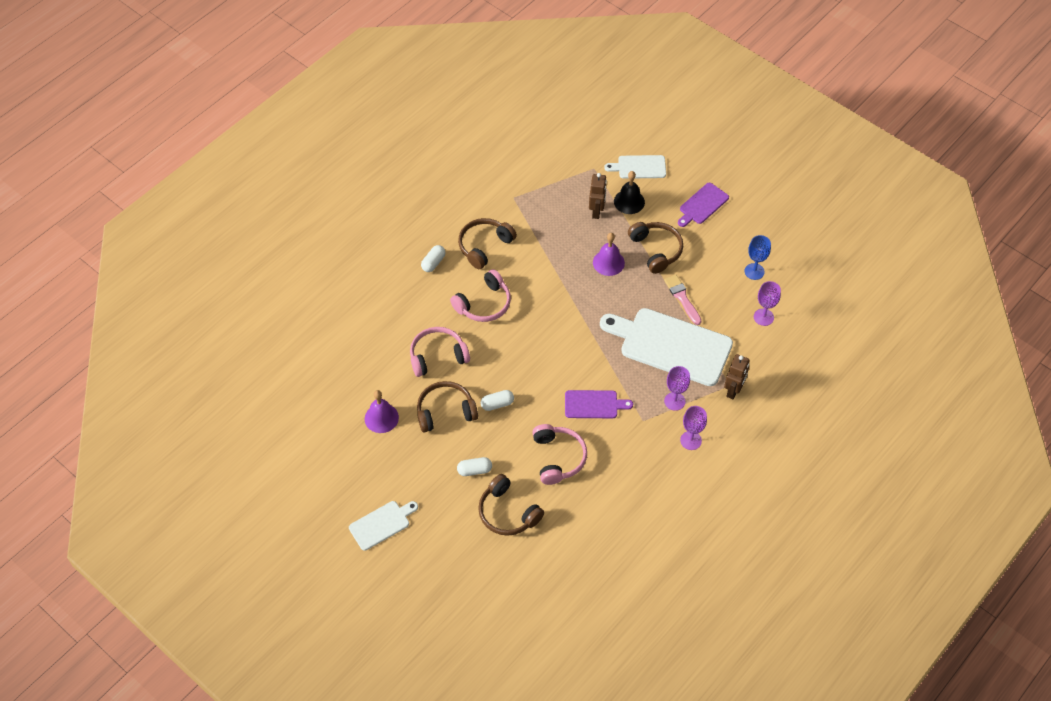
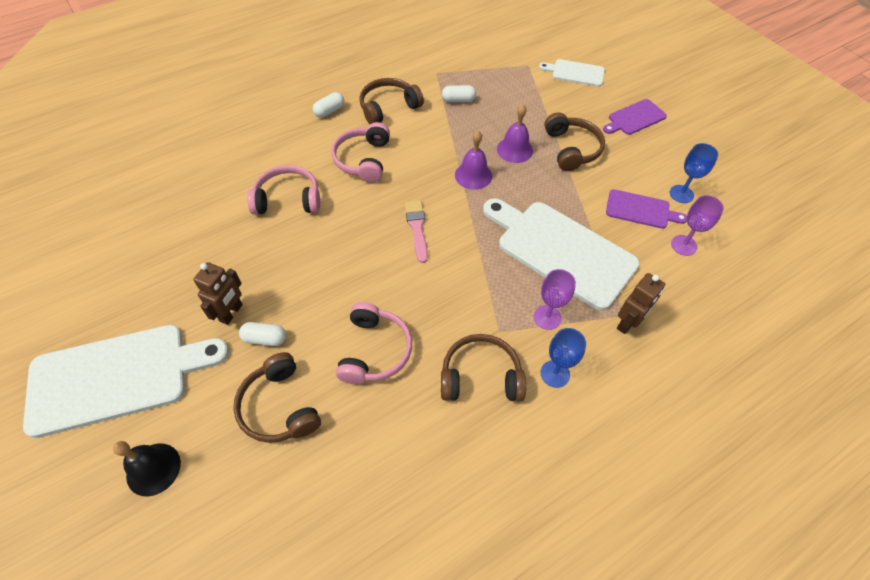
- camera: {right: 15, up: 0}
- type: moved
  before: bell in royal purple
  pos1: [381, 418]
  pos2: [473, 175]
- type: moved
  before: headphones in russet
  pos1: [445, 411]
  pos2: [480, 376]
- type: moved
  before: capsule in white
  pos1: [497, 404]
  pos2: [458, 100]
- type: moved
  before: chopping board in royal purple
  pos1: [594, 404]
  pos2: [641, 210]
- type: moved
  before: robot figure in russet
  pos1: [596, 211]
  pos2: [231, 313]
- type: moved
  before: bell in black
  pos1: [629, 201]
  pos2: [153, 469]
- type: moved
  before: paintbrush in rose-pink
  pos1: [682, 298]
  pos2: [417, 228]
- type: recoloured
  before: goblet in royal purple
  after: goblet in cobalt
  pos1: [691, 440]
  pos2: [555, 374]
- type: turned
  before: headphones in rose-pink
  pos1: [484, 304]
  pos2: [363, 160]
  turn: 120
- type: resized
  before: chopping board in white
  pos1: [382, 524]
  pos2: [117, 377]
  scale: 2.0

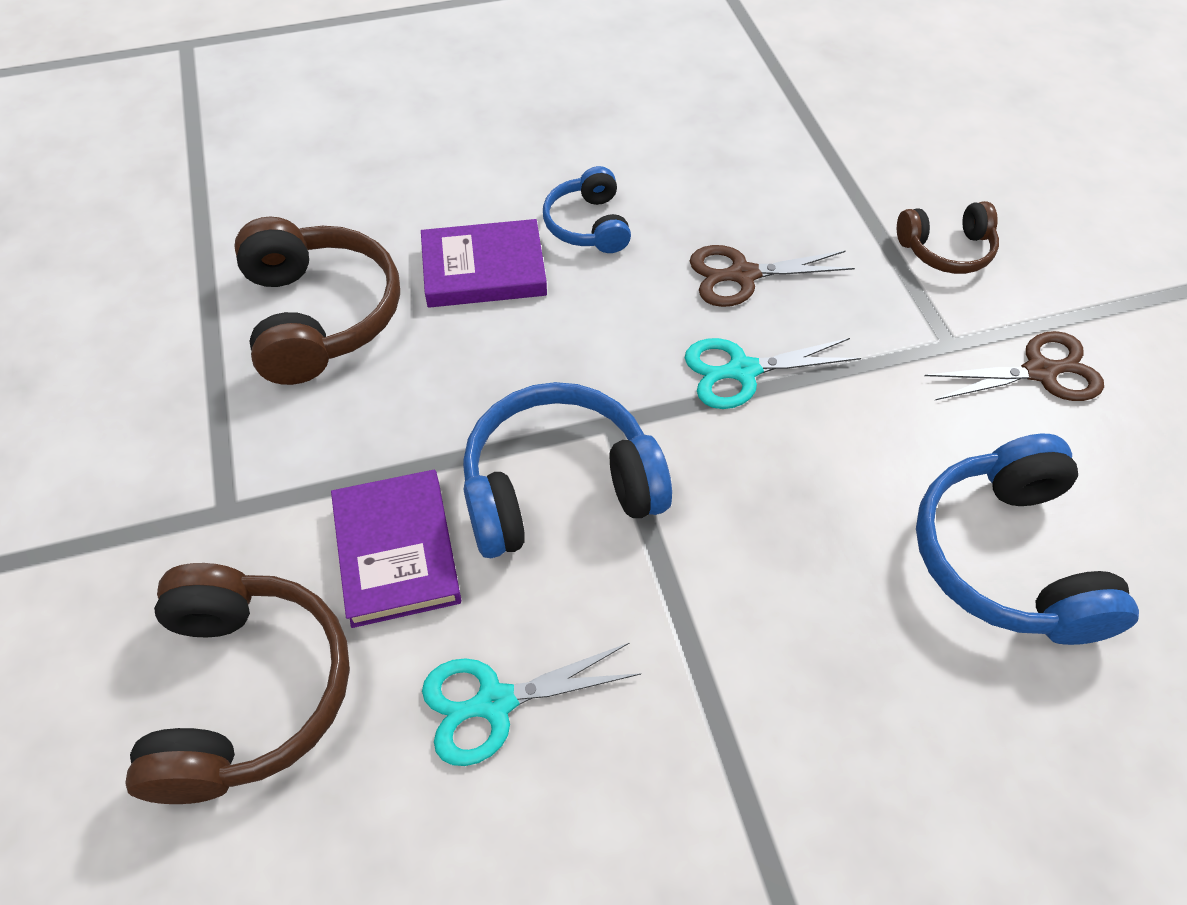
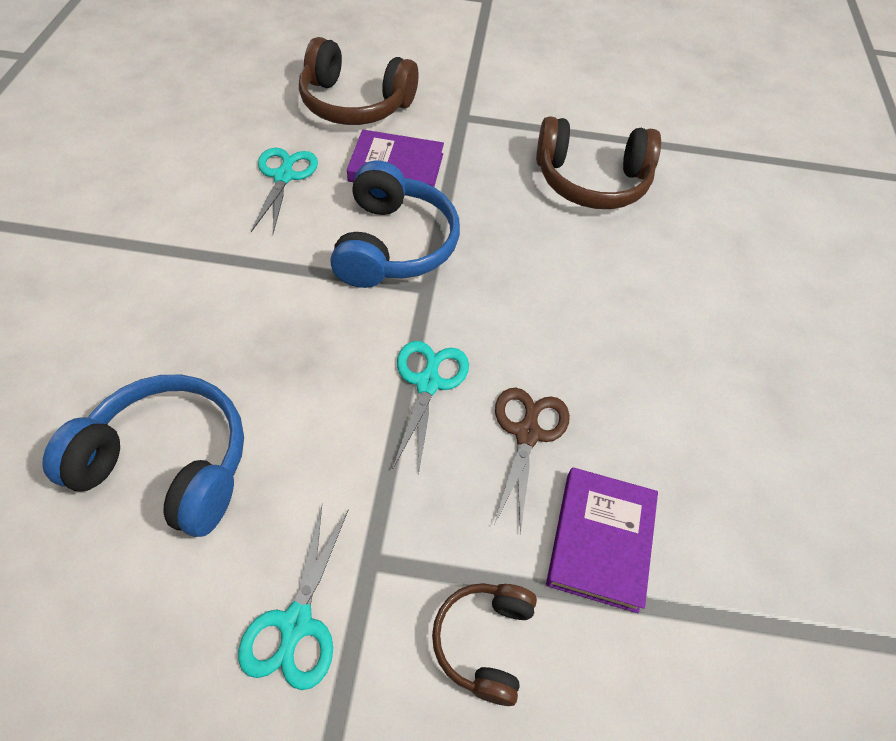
- camera: {right: 110, up: 0}
- type: removed
  before: headphones in cobalt
  pos1: [588, 225]
- type: moved
  before: book in royal purple
  pos1: [484, 269]
  pos2: [600, 540]
- type: recoloured
  before: pair of scissors in russet
  after: pair of scissors in teal
  pos1: [1040, 372]
  pos2: [296, 624]

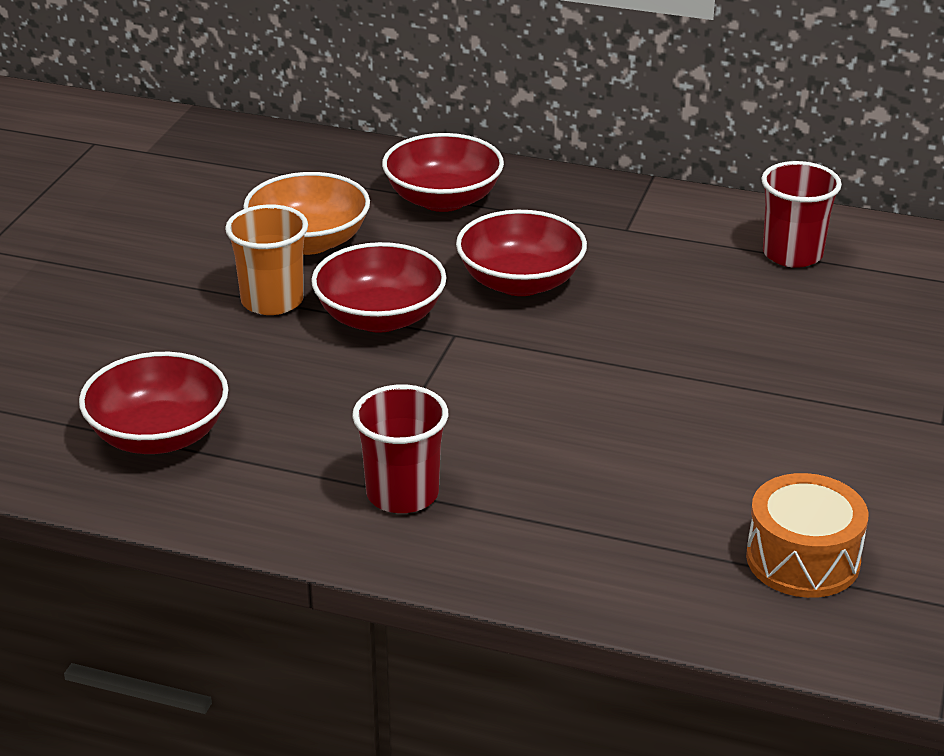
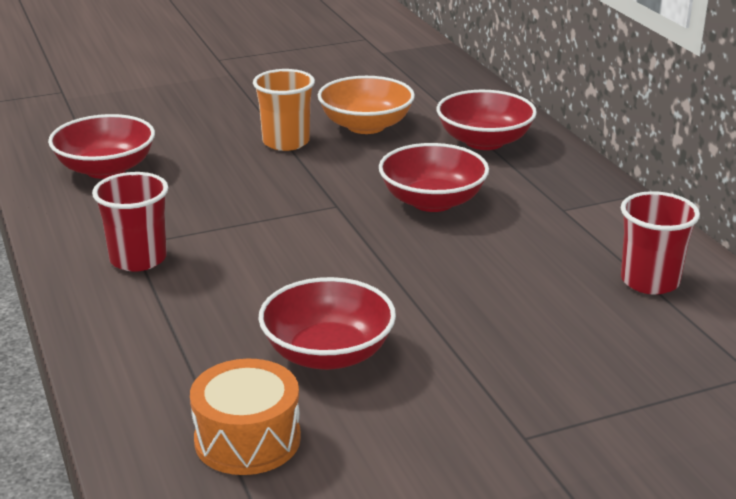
- camera: {right: 50, up: -5}
- type: moved
  before: bowl in scarlet
  pos1: [380, 317]
  pos2: [328, 353]

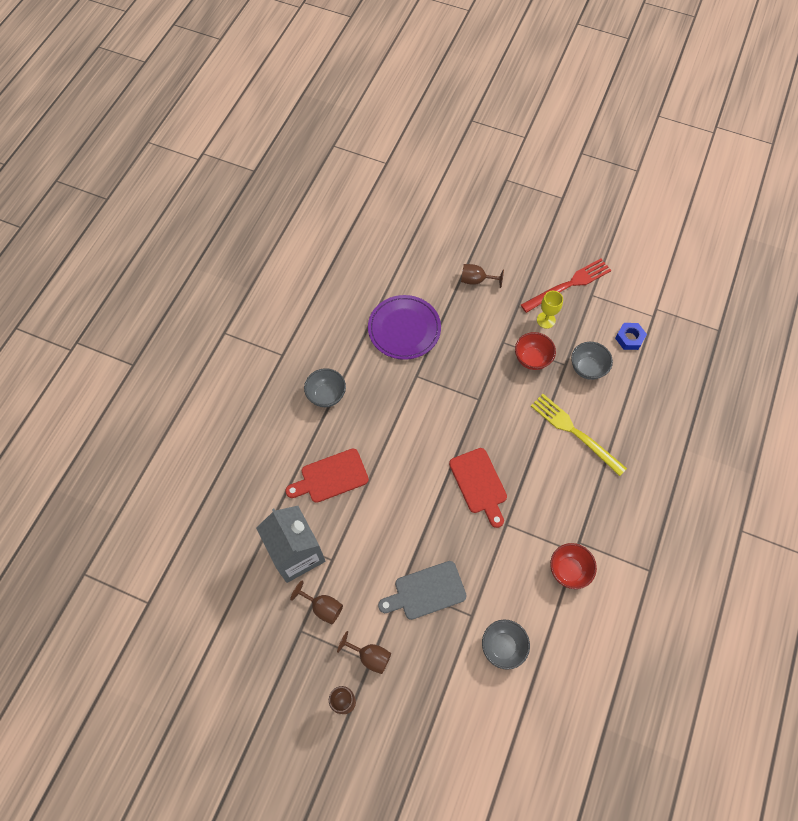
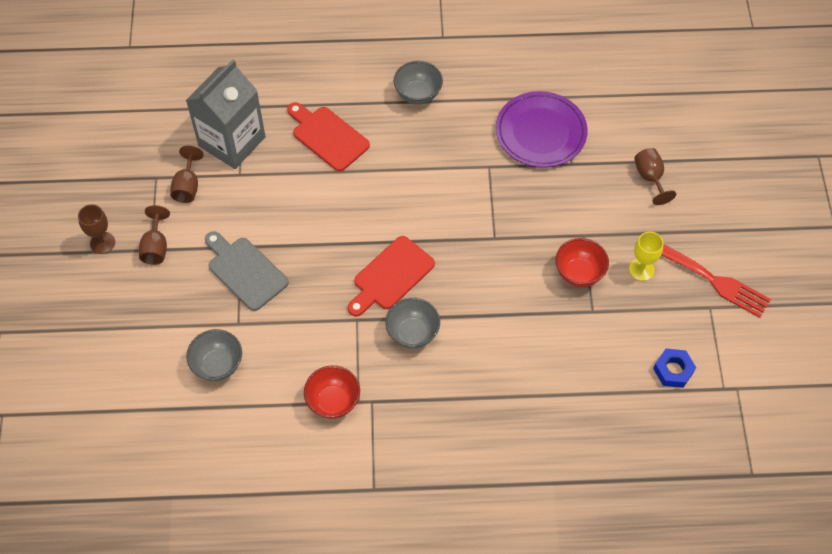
- camera: {right: 65, up: -5}
- type: removed
  before: table fork in yellow
  pos1: [575, 432]
- type: moved
  before: bowl in ash-grey
  pos1: [587, 368]
  pos2: [412, 333]

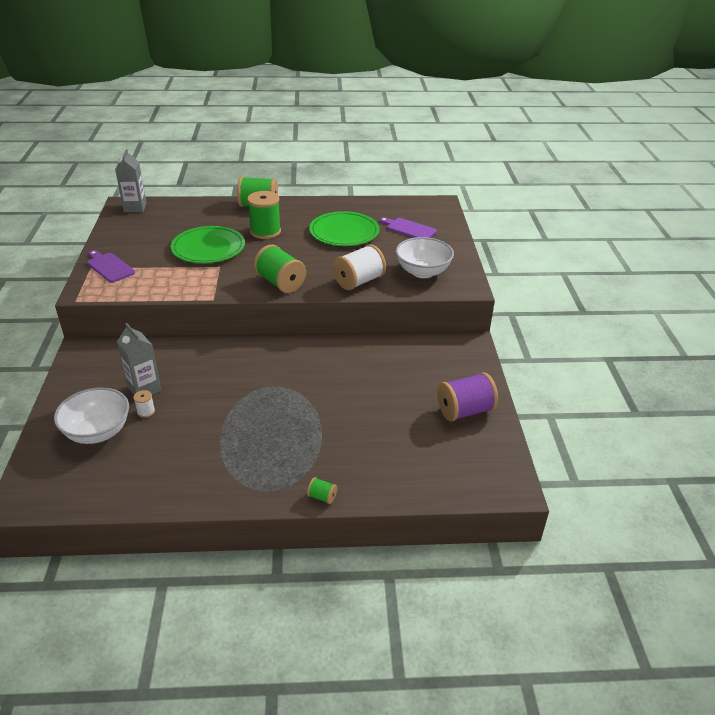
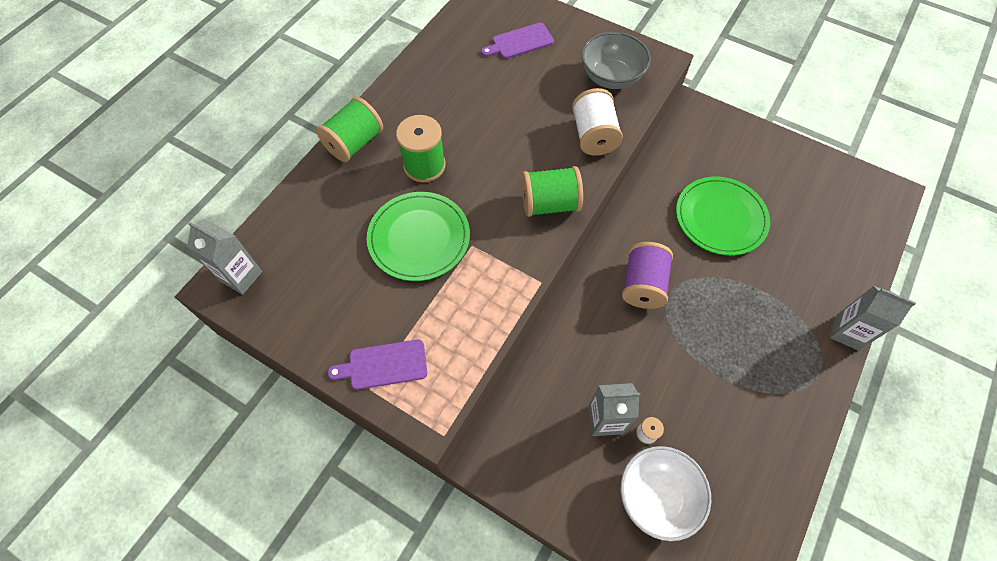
- camera: {right: -55, up: 25}
- type: moved
  before: plate in green
  pos1: [344, 232]
  pos2: [720, 218]
- type: moved
  before: spool in royal purple
  pos1: [465, 411]
  pos2: [643, 285]
- type: replaced
  before: spool in green
  after: carton in ash-grey
  pos1: [322, 497]
  pos2: [847, 332]
- type: recoloured
  before: bowl in white
  after: bowl in ash-grey
  pos1: [422, 272]
  pos2: [611, 77]

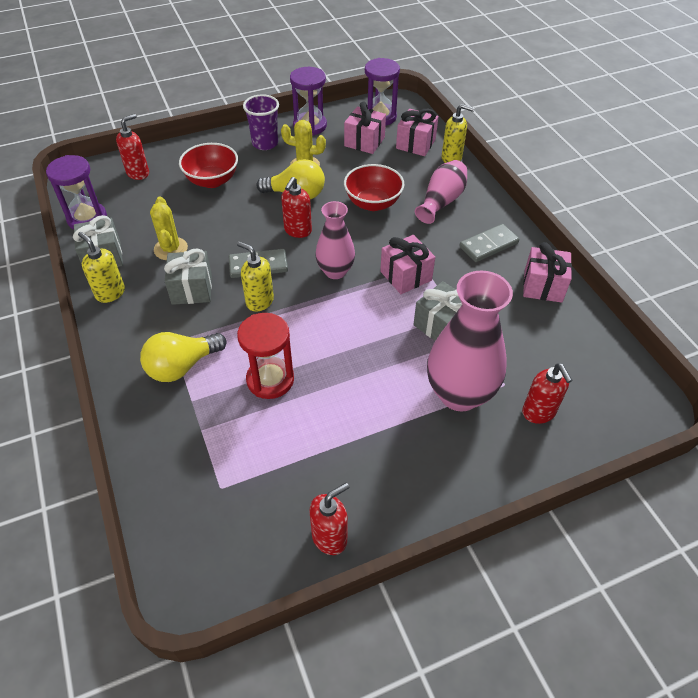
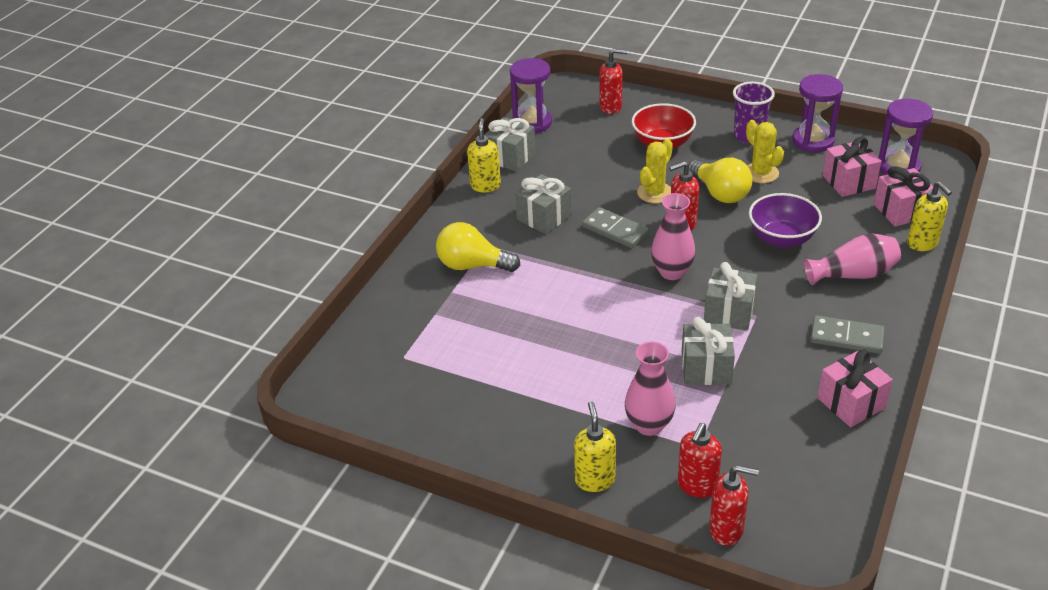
- camera: {right: 50, up: -10}
- type: removed
  before: hourglass in scarlet
  pos1: [270, 380]
- type: moved
  before: saguaro cactus in yellow
  pos1: [171, 249]
  pos2: [655, 193]
- type: moved
  before: soap dispenser in yellow
  pos1: [259, 301]
  pos2: [595, 480]
- type: moved
  before: soap dispenser in scarlet
  pos1: [330, 537]
  pos2: [726, 530]
- type: recoloured
  before: bowl in scarlet
  after: bowl in royal purple
  pos1: [373, 203]
  pos2: [781, 238]
- type: recoloured
  before: gift in rose-pink
  after: gift in ash-grey
  pos1: [406, 276]
  pos2: [728, 313]
- type: resized
  before: tall vase in rose-pink
  pos1: [459, 394]
  pos2: [649, 425]
  scale: 0.61

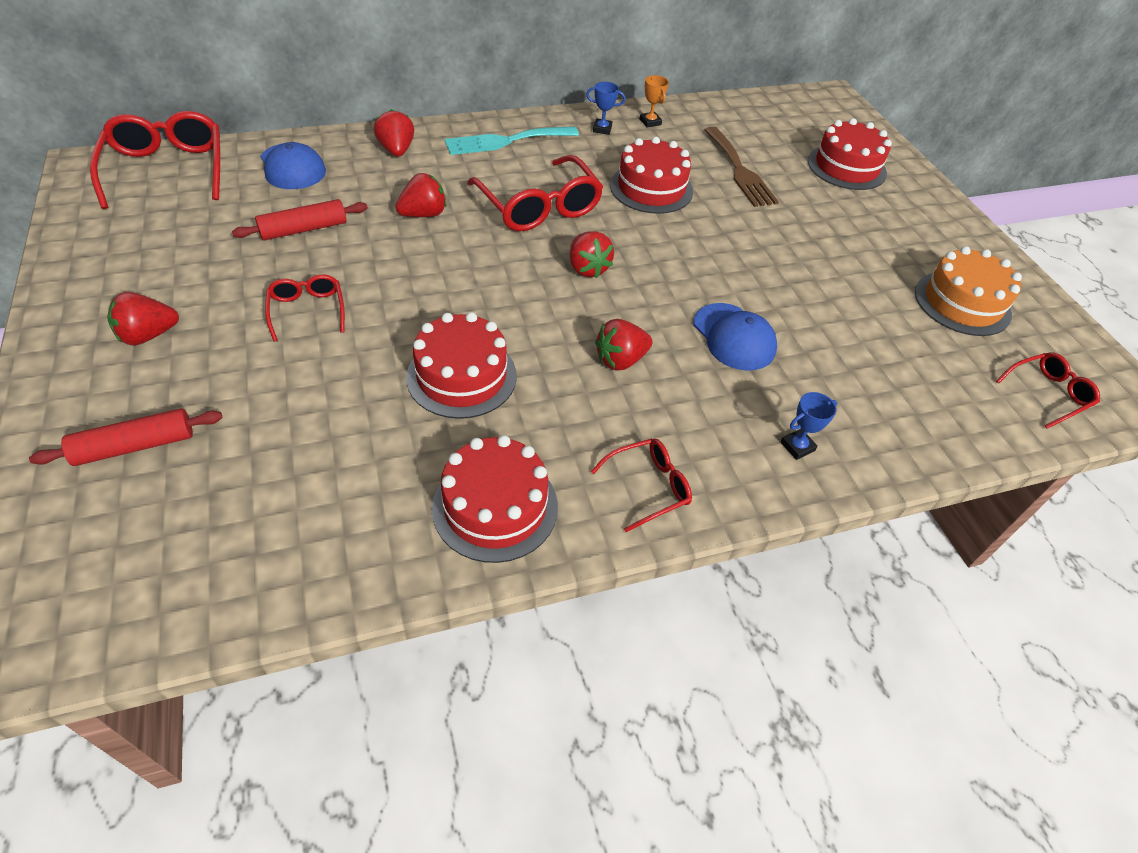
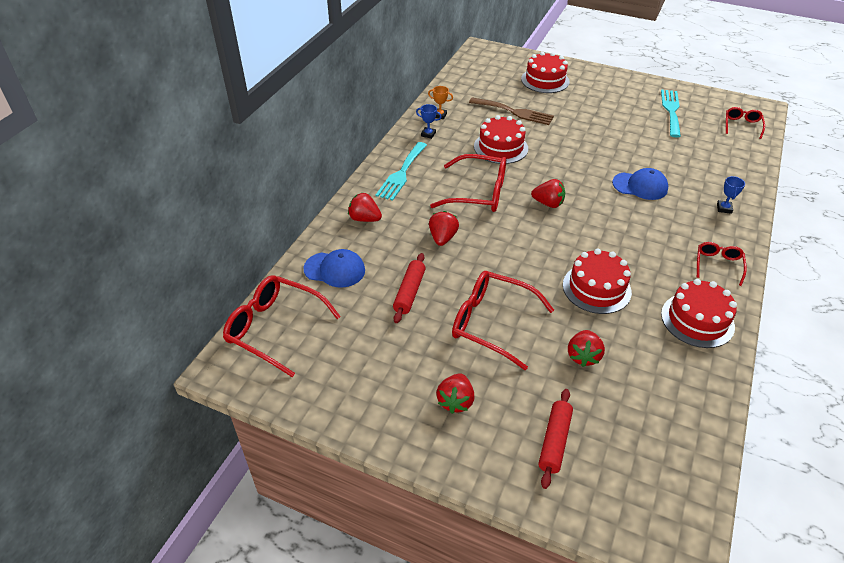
- camera: {right: -45, up: -5}
- type: moved
  before: berry in scarlet
  pos1: [620, 360]
  pos2: [583, 356]
- type: replaced
  before: layer cake in bright orange
  after: table fork in teal
  pos1: [962, 303]
  pos2: [671, 111]
- type: turned
  before: prize cup in cobalt
  pos1: [602, 129]
  pos2: [428, 134]
  turn: 60
- type: resized
  before: eyeglasses in scarlet
  pos1: [307, 310]
  pos2: [491, 323]
  scale: 1.85

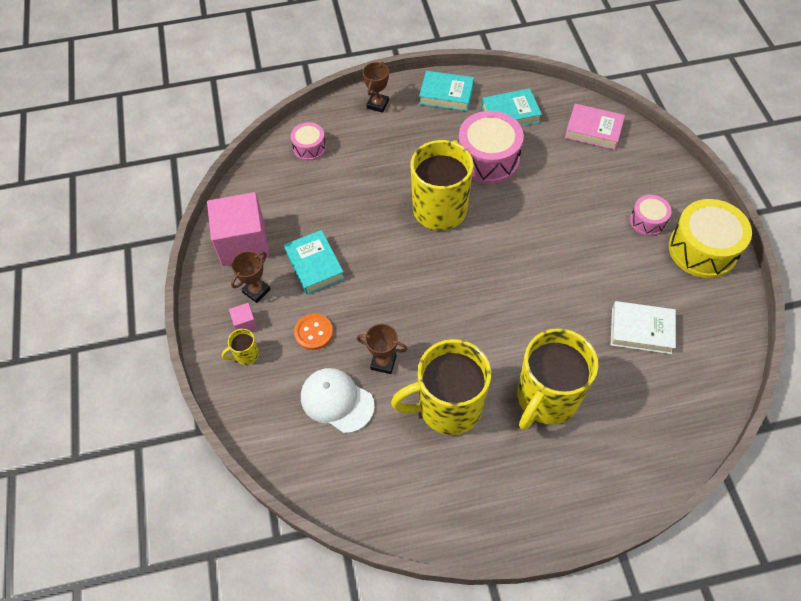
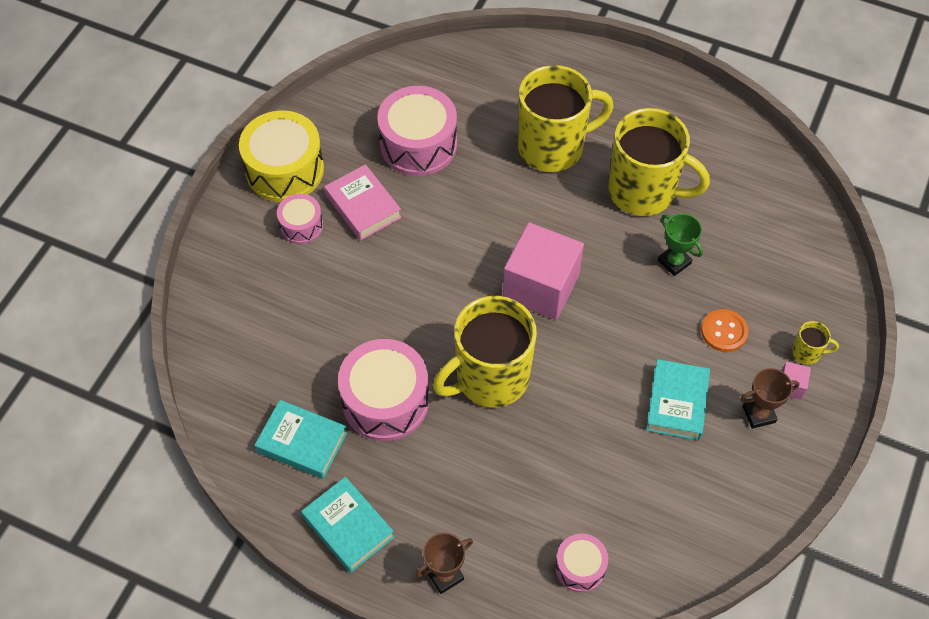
- camera: {right: -145, up: 0}
- type: removed
  before: cap in white
  pos1: [336, 401]
- type: moved
  before: cube in rose-pink
  pos1: [243, 243]
  pos2: [541, 287]
- type: moved
  before: book in rose-pink
  pos1: [593, 130]
  pos2: [363, 206]
- type: replaced
  before: book in white
  after: toy drum in rose-pink
  pos1: [641, 330]
  pos2: [418, 144]
- type: recoloured
  before: prize cup in russet
  after: prize cup in green
  pos1: [383, 362]
  pos2: [674, 262]

